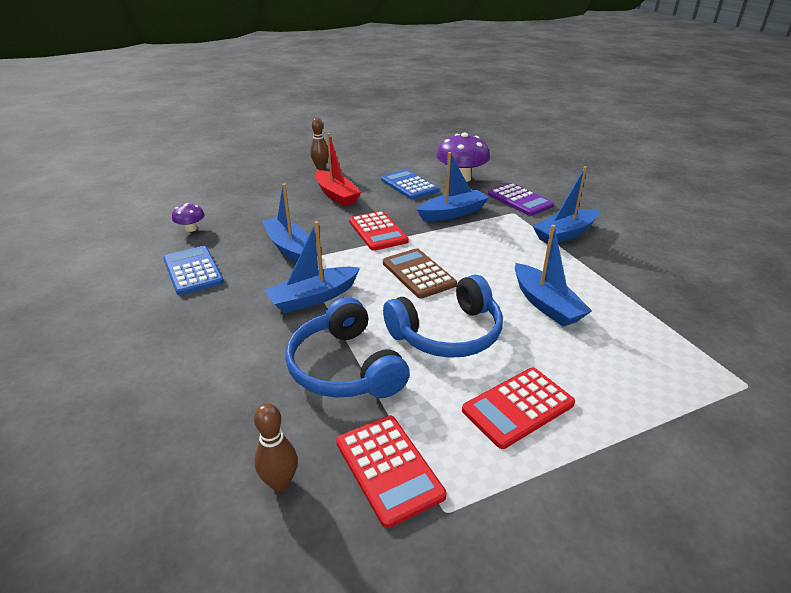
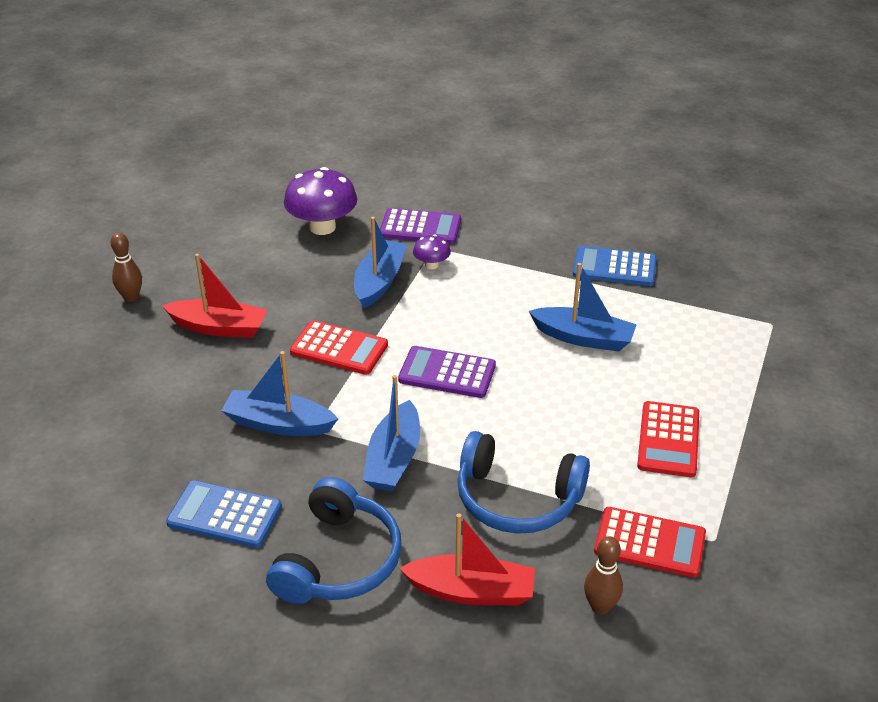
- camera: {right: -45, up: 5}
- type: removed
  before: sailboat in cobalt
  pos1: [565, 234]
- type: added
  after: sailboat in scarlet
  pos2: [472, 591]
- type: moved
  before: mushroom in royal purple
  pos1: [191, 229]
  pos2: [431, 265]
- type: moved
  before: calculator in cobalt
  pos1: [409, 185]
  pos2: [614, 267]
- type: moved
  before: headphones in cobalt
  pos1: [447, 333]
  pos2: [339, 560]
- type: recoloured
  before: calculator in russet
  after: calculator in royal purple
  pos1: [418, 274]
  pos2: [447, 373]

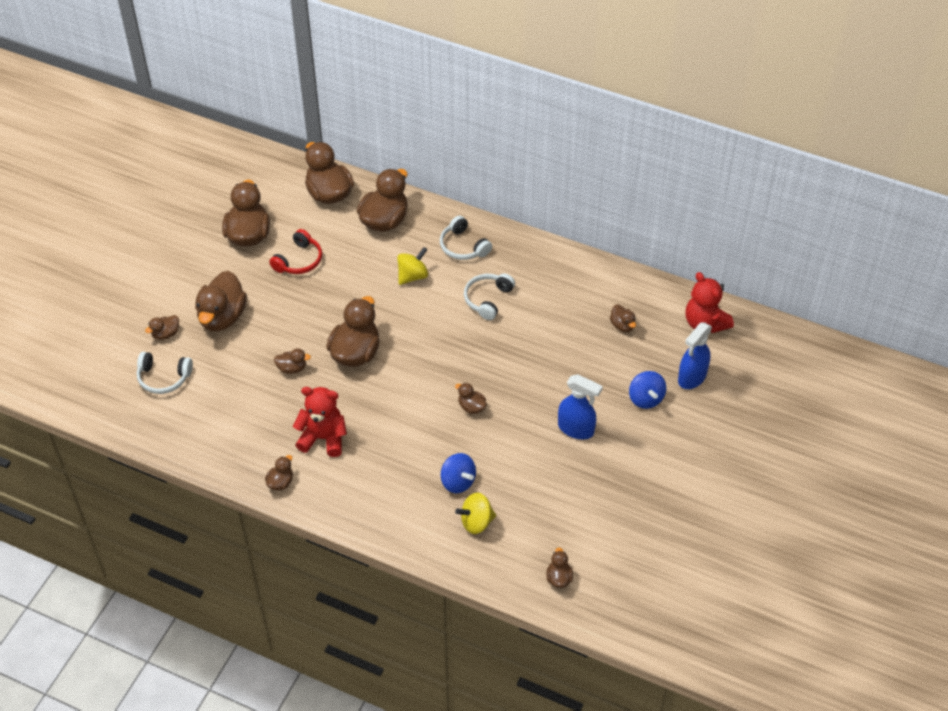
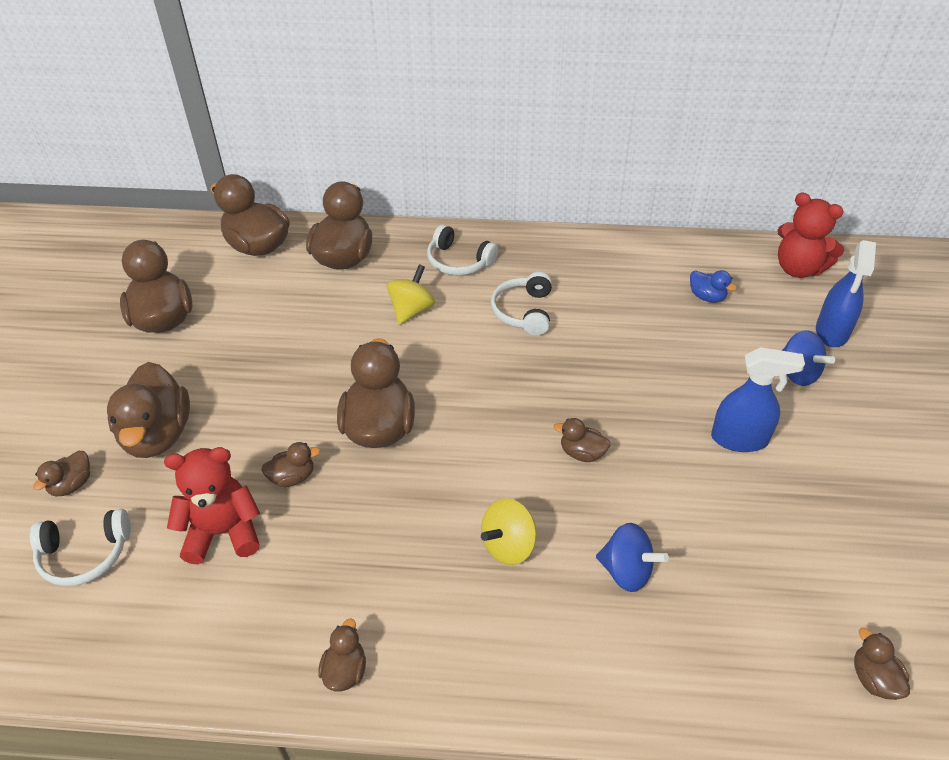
- camera: {right: -20, up: -5}
- type: removed
  before: headphones in scarlet
  pos1: [299, 260]
- type: moved
  before: teddy in scarlet
  pos1: [323, 438]
  pos2: [223, 532]
- type: moved
  before: spinning top in yellow
  pos1: [476, 522]
  pos2: [508, 545]
- type: recoloured
  before: duck in russet
  after: duck in cobalt
  pos1: [622, 325]
  pos2: [707, 297]

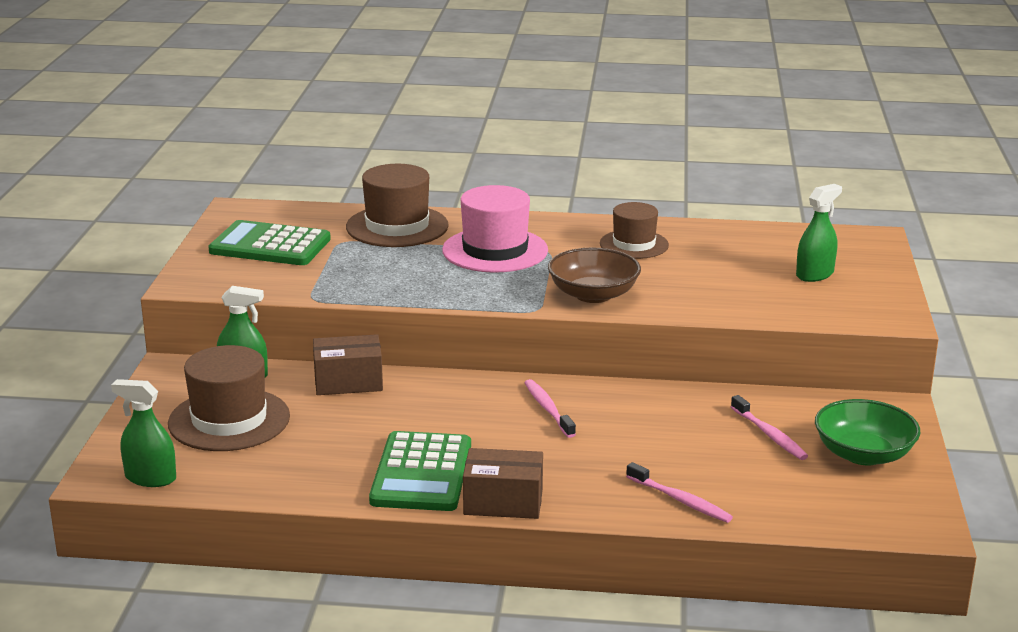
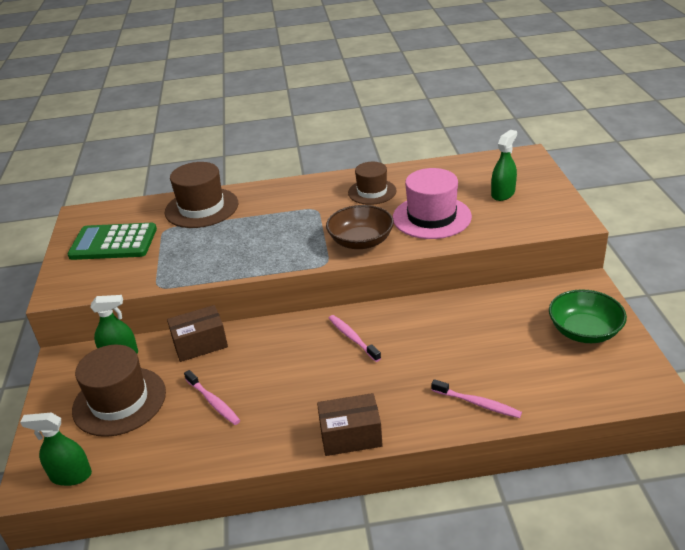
- camera: {right: -10, up: 10}
- type: removed
  before: calculator in green
  pos1: [421, 473]
- type: moved
  before: tall hat in rose-pink
  pos1: [495, 250]
  pos2: [431, 217]
- type: moved
  before: dental brush in rose-pink
  pos1: [769, 435]
  pos2: [213, 402]

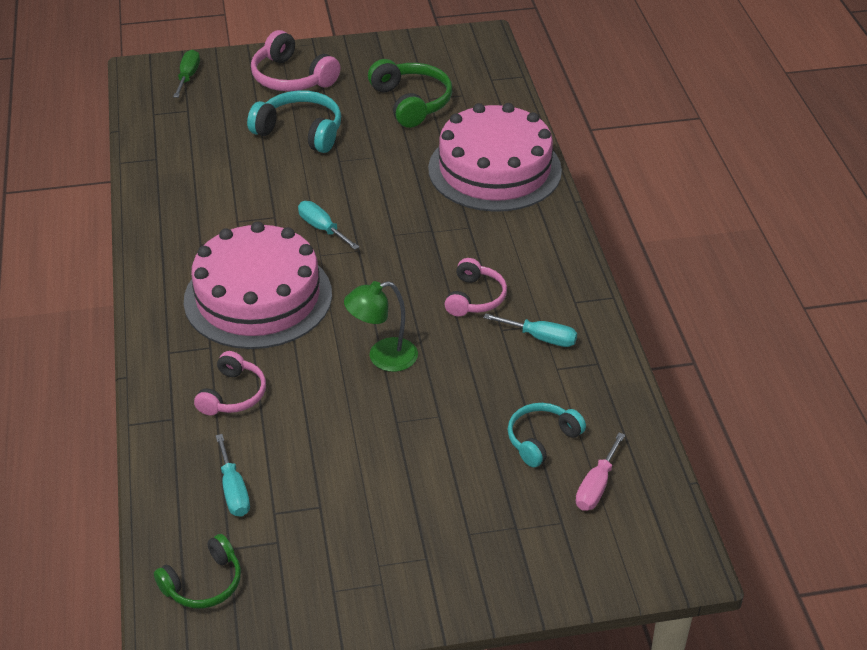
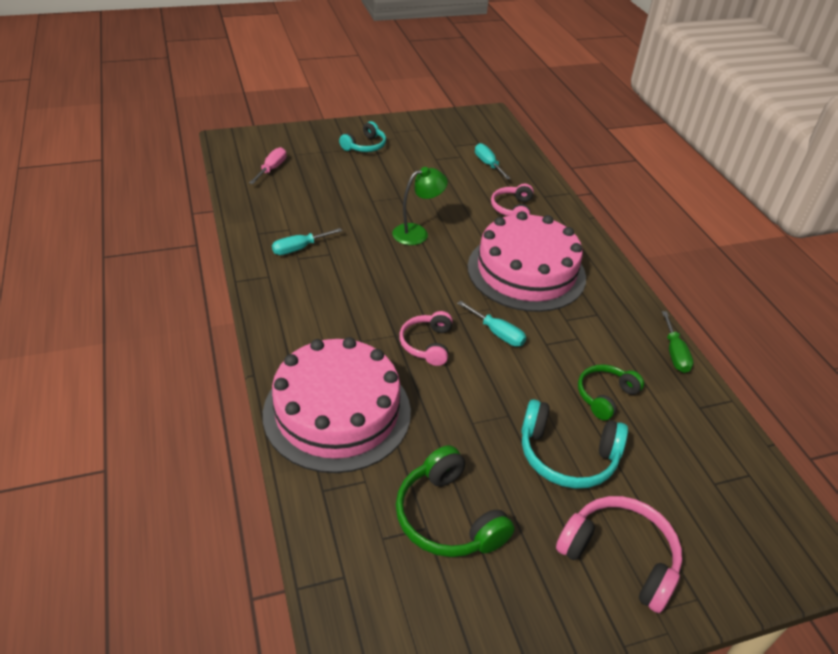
- camera: {right: 170, up: 0}
- type: moved
  before: headphones in green
  pos1: [204, 583]
  pos2: [605, 396]
- type: moved
  before: screwdriver in green
  pos1: [188, 76]
  pos2: [674, 353]
- type: moved
  before: headphones in rose-pink
  pos1: [475, 298]
  pos2: [427, 344]
- type: moved
  before: headphones in teal
  pos1: [542, 439]
  pos2: [365, 146]
- type: turned
  before: screwdriver in teal
  pos1: [541, 338]
  pos2: [299, 248]
  turn: -45

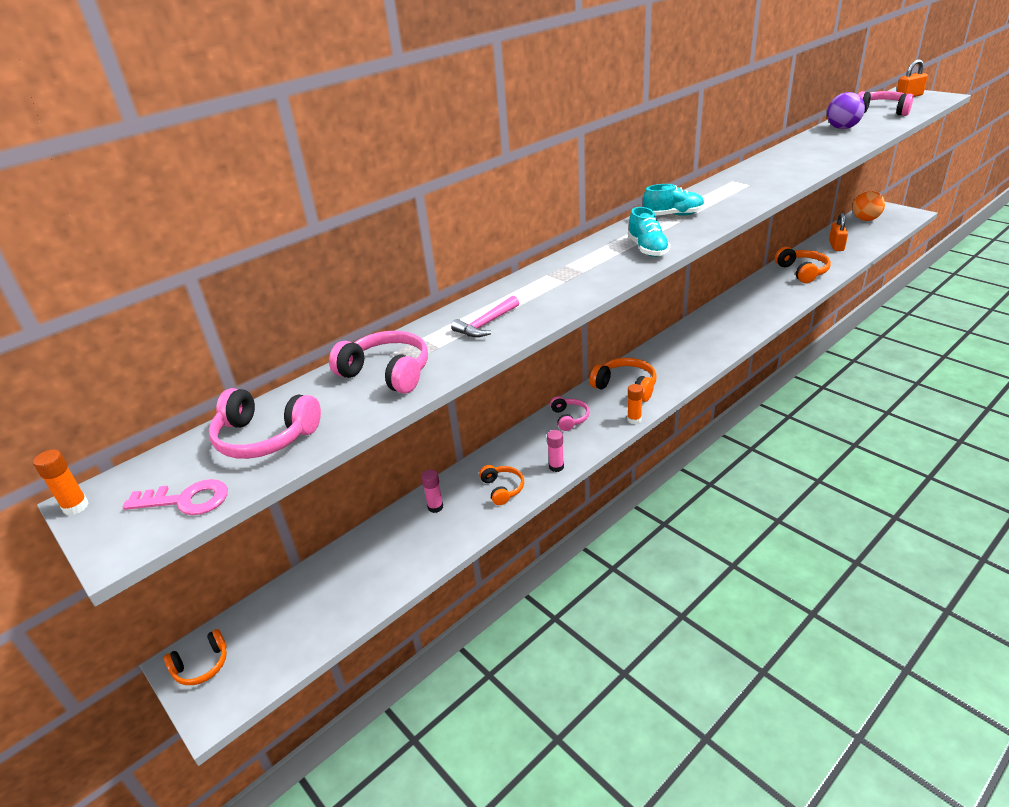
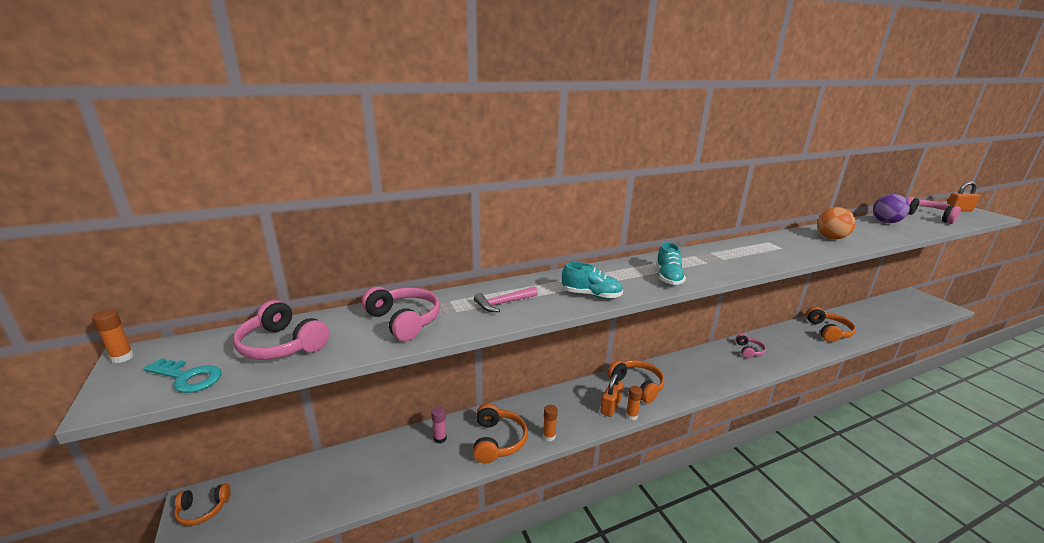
- camera: {right: 15, up: -10}
- type: moved
  before: headphones in rose-pink
  pos1: [569, 418]
  pos2: [749, 351]
- type: moved
  before: shoe in teal
  pos1: [673, 215]
  pos2: [591, 295]
- type: moved
  before: small lock in bright orange
  pos1: [836, 246]
  pos2: [610, 406]
- type: moved
  before: play ball in bright orange
  pos1: [865, 219]
  pos2: [831, 238]
- type: recoloured
  before: door key in rose-pink
  after: door key in teal
  pos1: [187, 500]
  pos2: [188, 377]
- type: recoloured
  before: glue in rose-pink
  after: glue in bright orange
  pos1: [556, 467]
  pos2: [549, 436]
- type: resized
  before: headphones in bright orange
  pos1: [502, 489]
  pos2: [497, 441]
  scale: 1.58

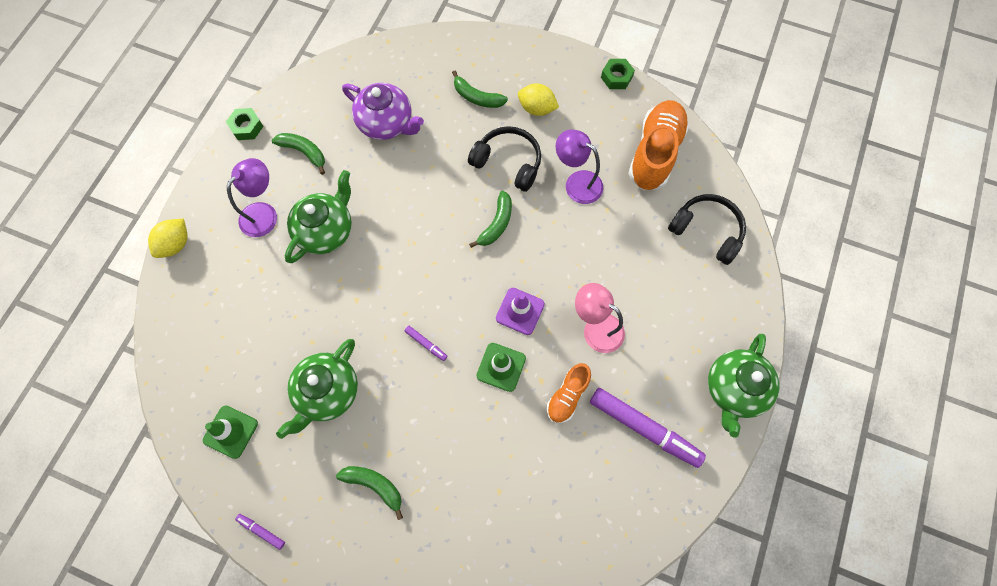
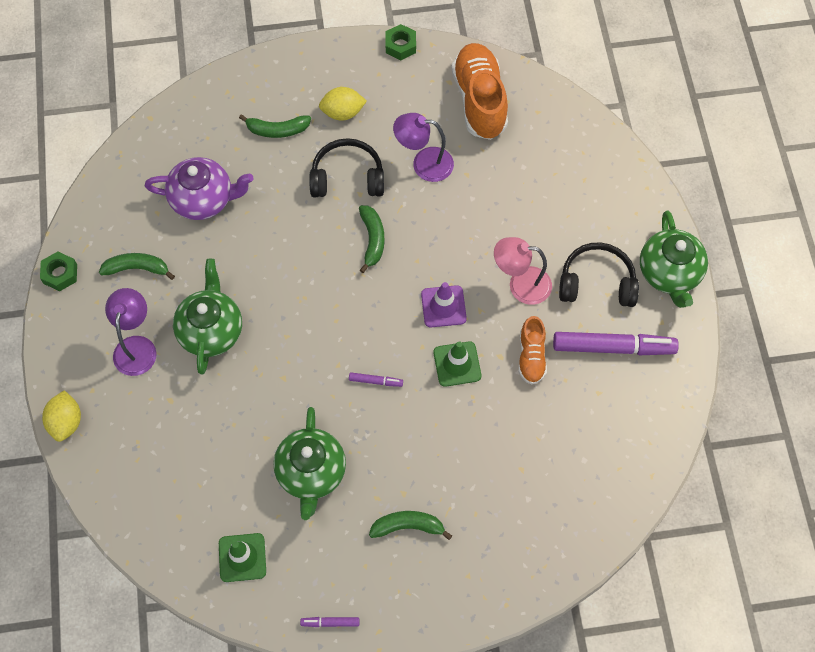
- camera: {right: -30, up: -5}
- type: moved
  before: headphones in black
  pos1: [706, 231]
  pos2: [597, 283]

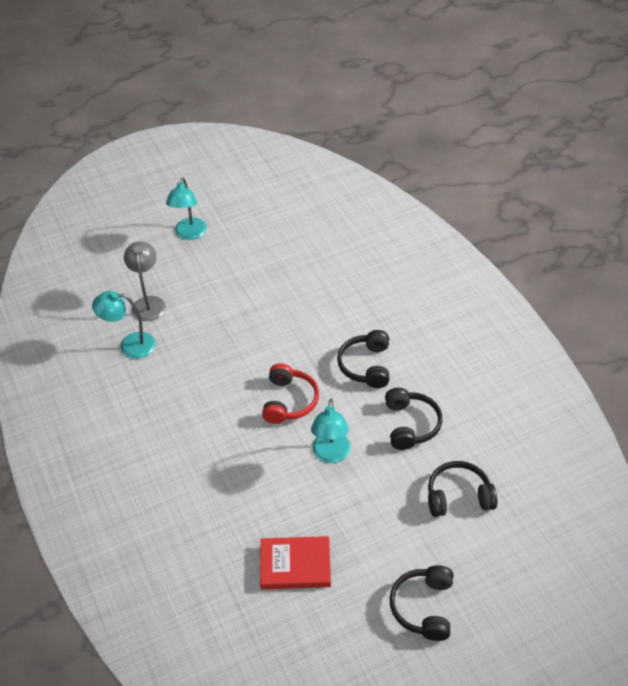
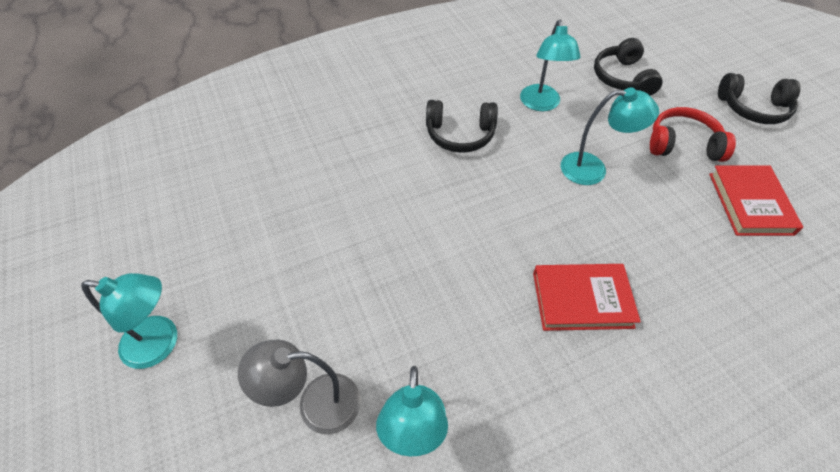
- camera: {right: -90, up: 5}
- type: added
  after: book in scarlet
  pos2: [582, 299]
- type: moved
  before: headphones in scarlet
  pos1: [289, 401]
  pos2: [683, 144]
- type: replaced
  before: headphones in black
  after: lamp in teal
  pos1: [410, 424]
  pos2: [541, 104]

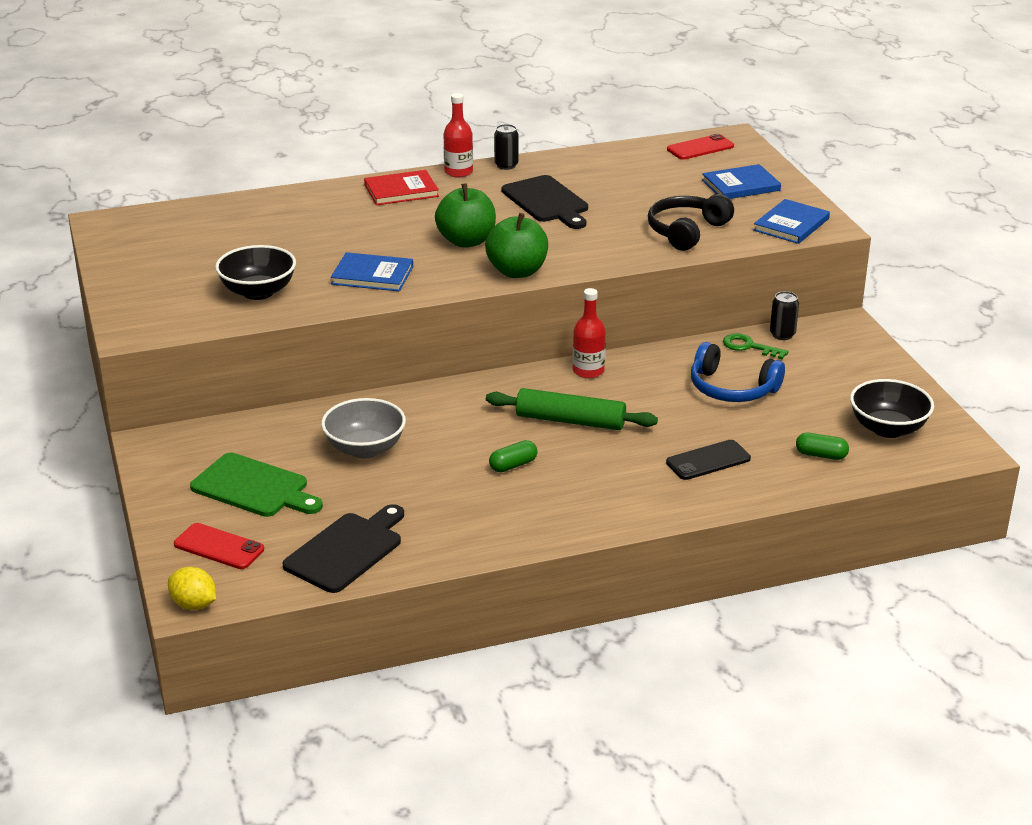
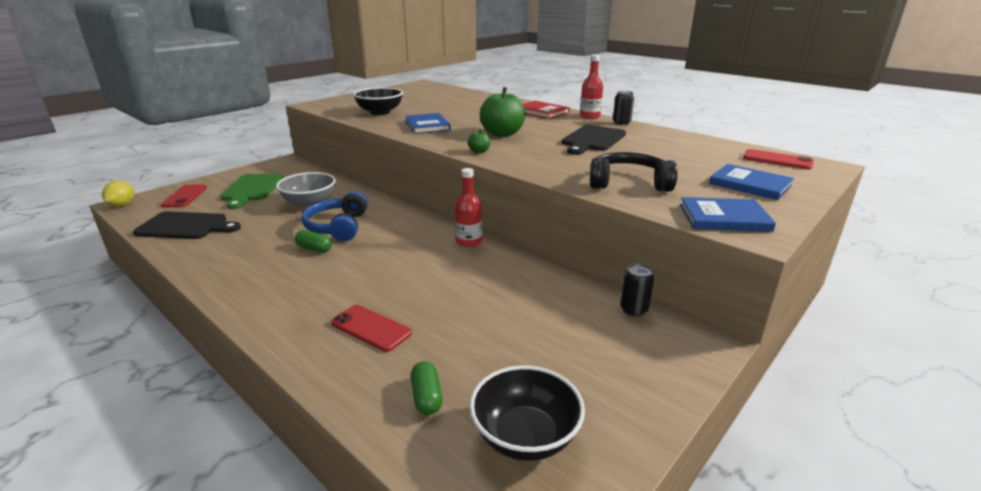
- camera: {right: 60, up: -5}
- type: removed
  before: dough roller in green
  pos1: [570, 420]
- type: removed
  before: door key in green
  pos1: [749, 347]
- type: moved
  before: headphones in cobalt
  pos1: [732, 388]
  pos2: [338, 227]
- type: recoloured
  before: phone in black
  after: phone in scarlet
  pos1: [708, 461]
  pos2: [371, 328]
- type: resized
  before: apple fruit in green
  pos1: [517, 271]
  pos2: [479, 151]
  scale: 0.46

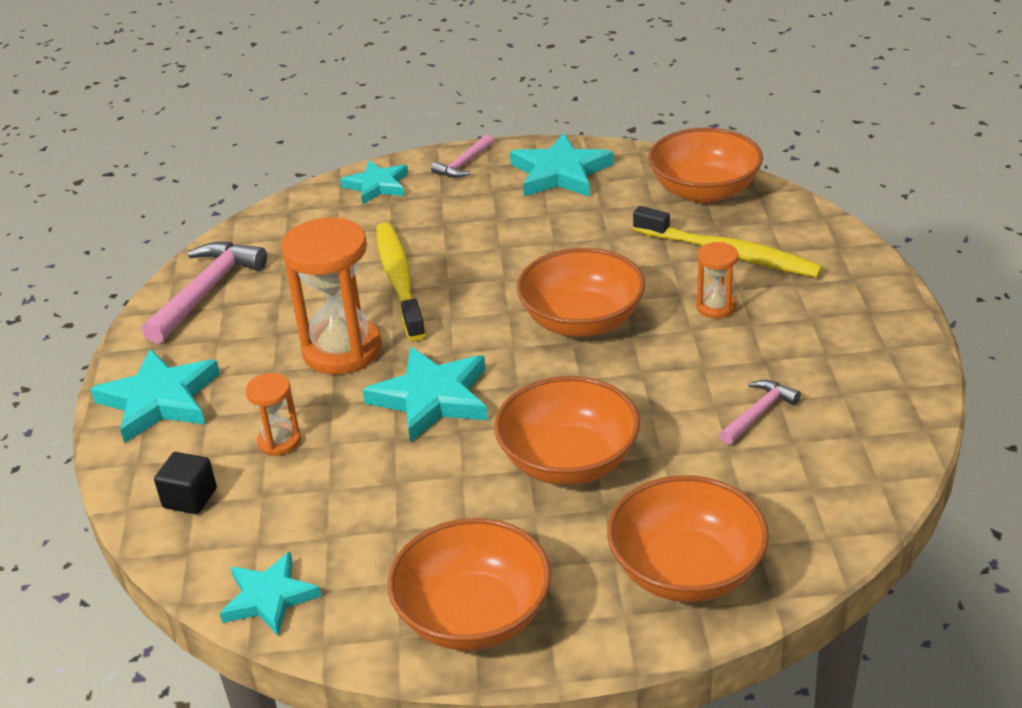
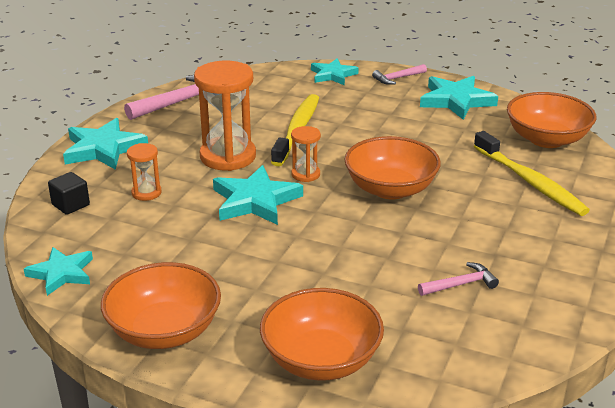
- camera: {right: 25, up: -5}
- type: removed
  before: bowl in bright orange
  pos1: [568, 461]
- type: moved
  before: hourglass in bright orange
  pos1: [716, 307]
  pos2: [305, 174]

